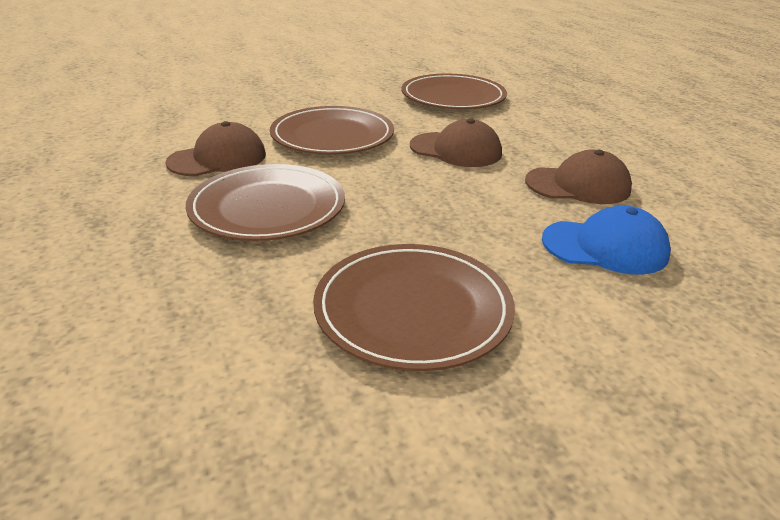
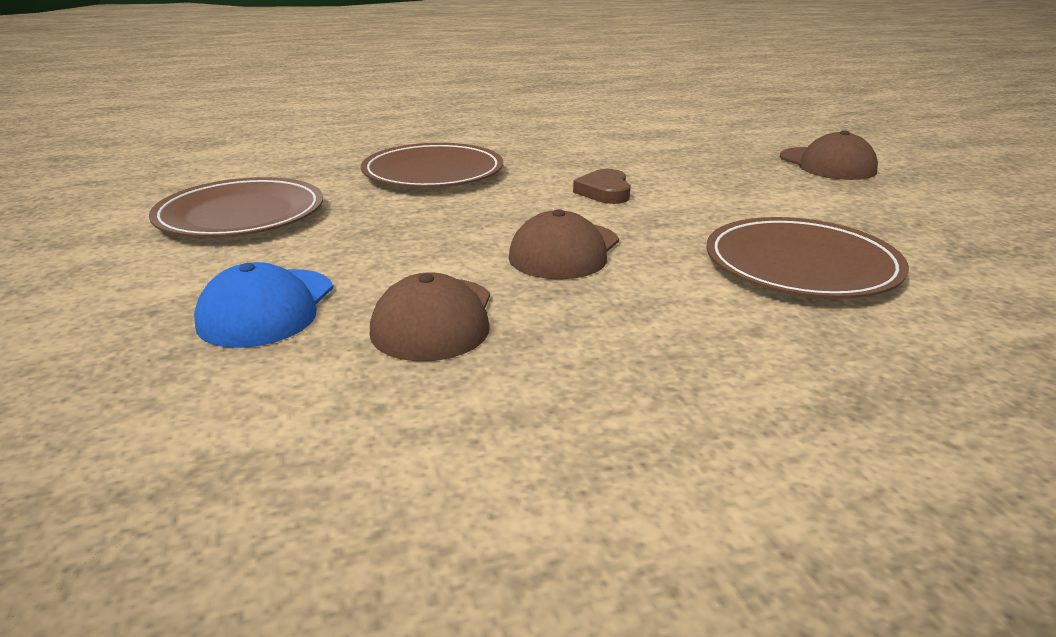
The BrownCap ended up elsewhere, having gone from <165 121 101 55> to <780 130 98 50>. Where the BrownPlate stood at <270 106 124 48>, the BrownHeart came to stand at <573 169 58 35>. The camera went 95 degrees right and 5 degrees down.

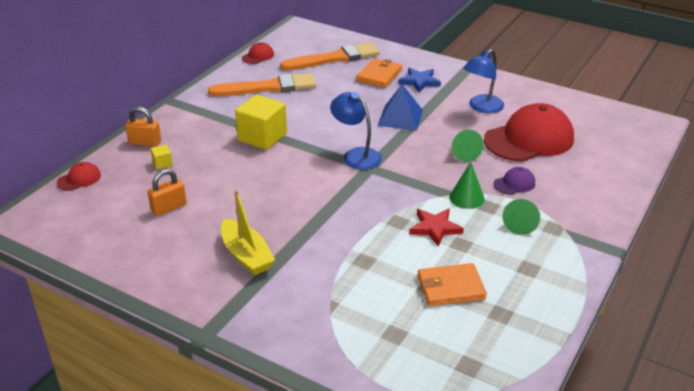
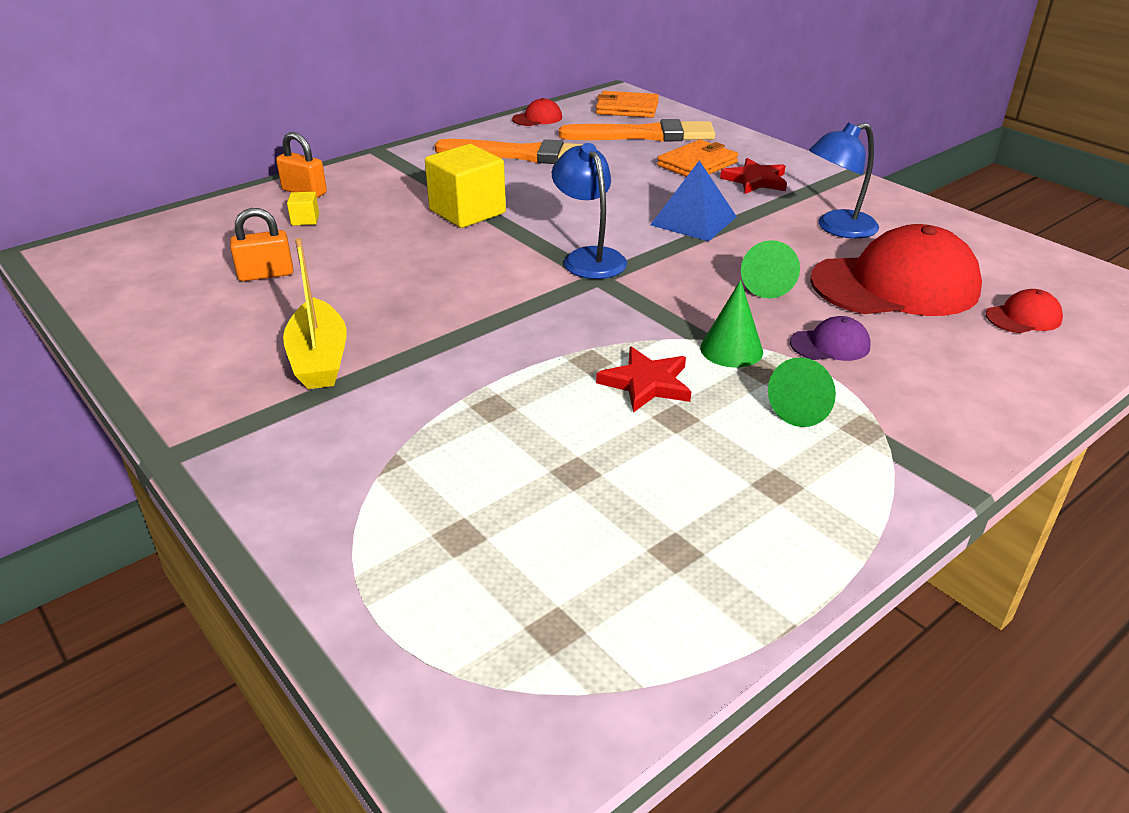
The RedCap ended up elsewhere, having gone from <57 162 44 29> to <986 289 77 44>. The OrangeWallet ended up elsewhere, having gone from <418 263 69 43> to <596 91 63 27>. What was the BlueStar at <399 68 42 25> turned into the RedStar at <720 158 67 36>. The camera went 20 degrees right and 0 degrees up.

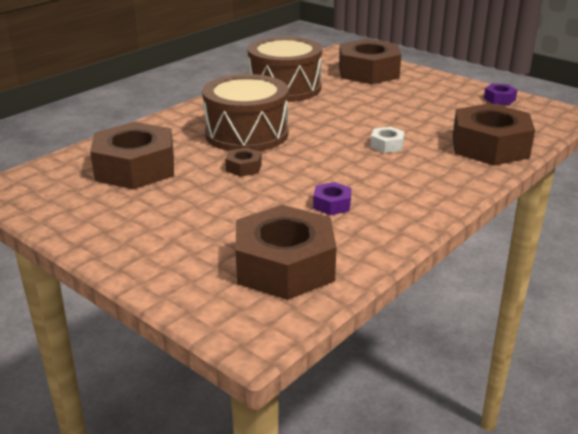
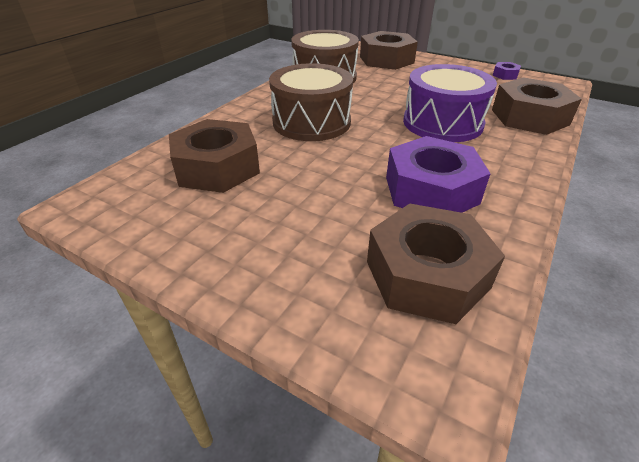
The second view lost the BrownNut at <225 147 37 30>. Where the WhiteNut stood at <370 127 35 26>, the PurpleDrum came to stand at <403 64 94 78>. The size of the PurpleNut at <313 182 39 33> changed by a factor of 2.32. The camera went 10 degrees left and 10 degrees up.

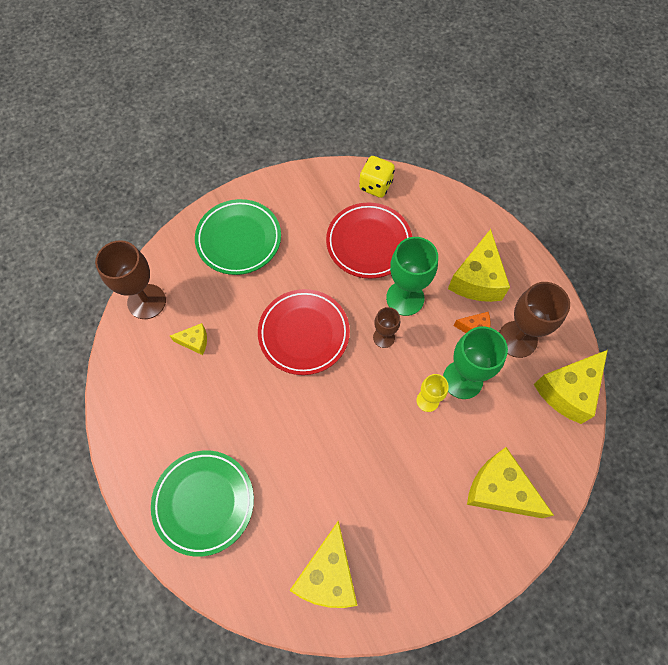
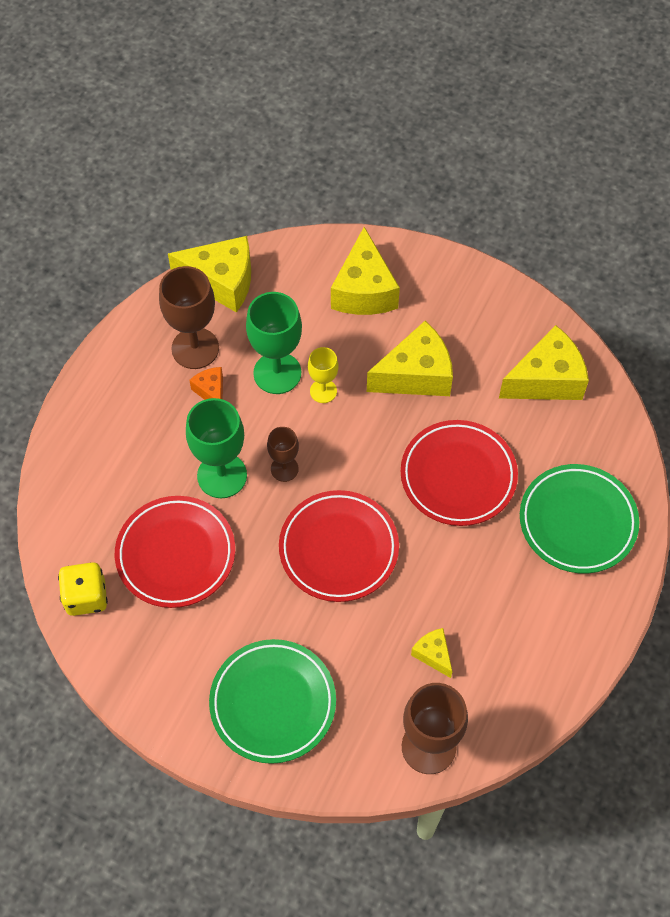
The second view gained the RedPlate at <401 420 117 106>. The YellowCheese ended up elsewhere, having gone from <448 229 62 73> to <367 321 86 75>. The camera went 125 degrees left and 5 degrees down.

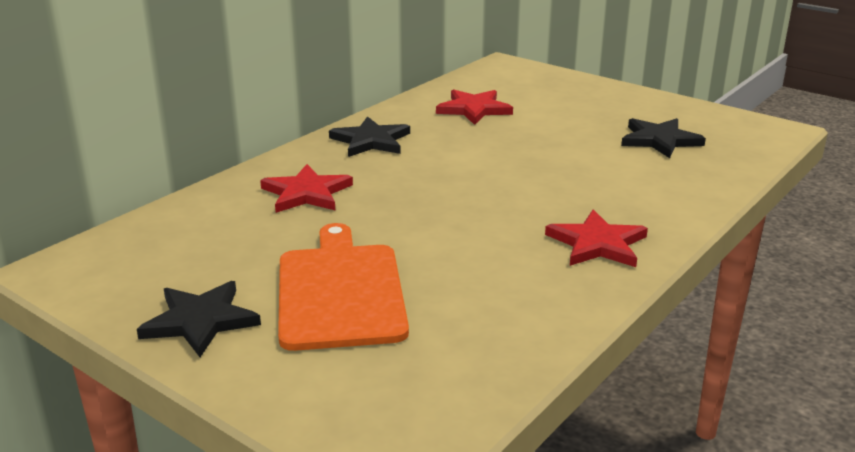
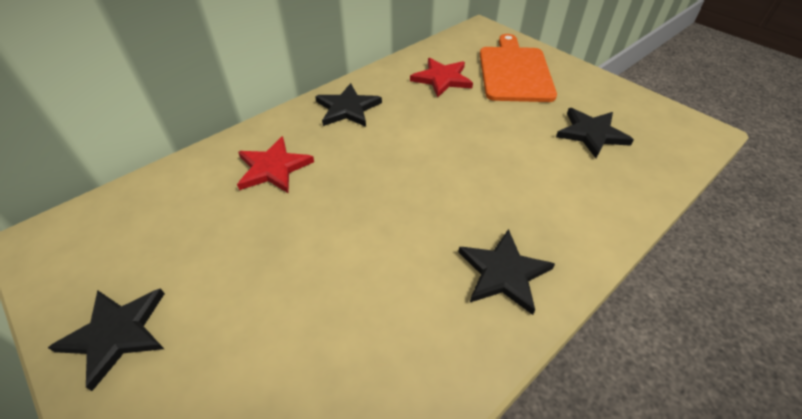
The OrangeCuttingBoard ended up elsewhere, having gone from <278 223 131 128> to <480 34 77 68>. What was the RedStar at <545 209 103 58> turned into the BlackStar at <458 229 97 86>. The camera went 10 degrees right and 20 degrees up.

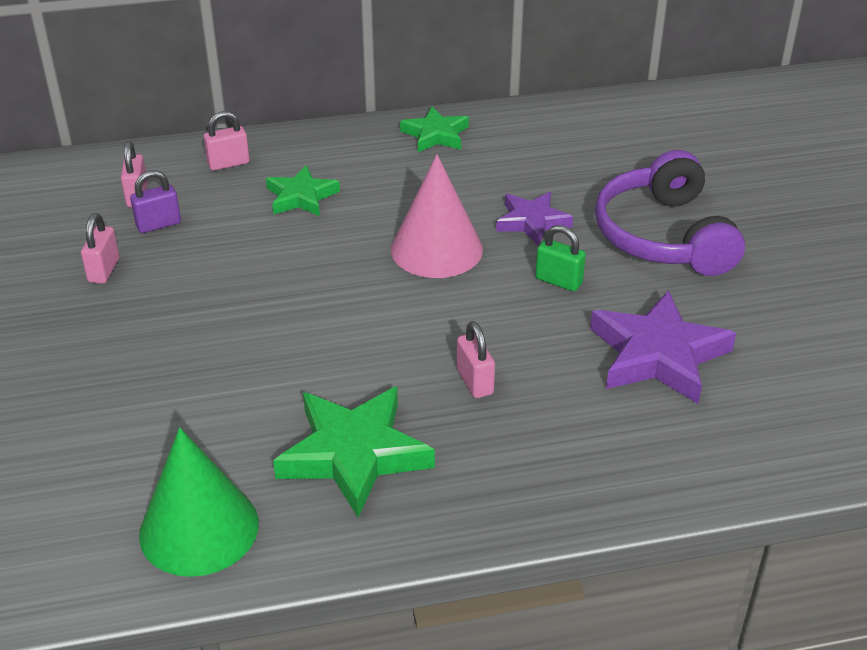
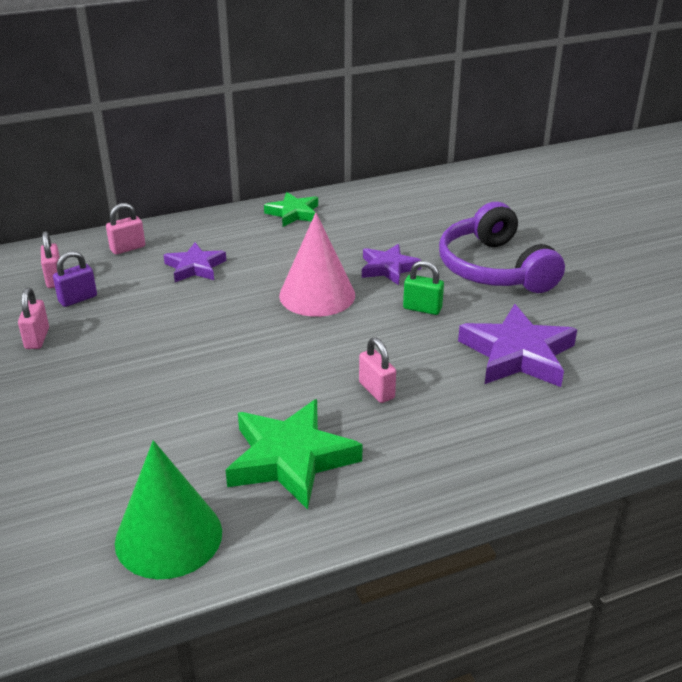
What was the GreenStar at <266 165 74 51> turned into the PurpleStar at <164 242 62 40>. The camera went 10 degrees left and 5 degrees down.

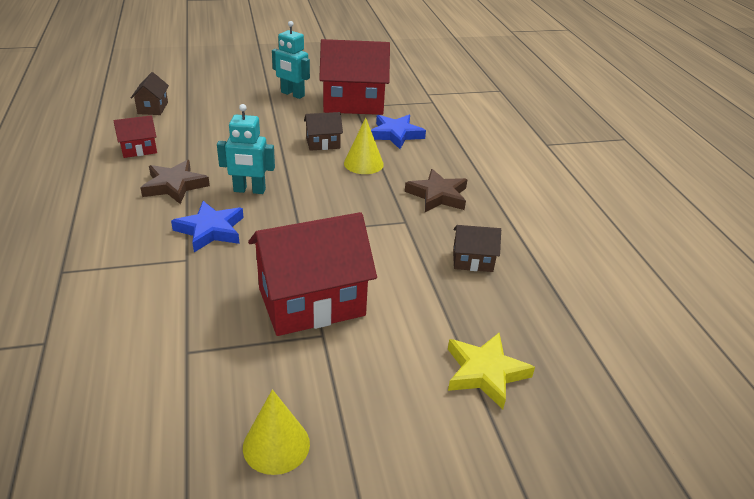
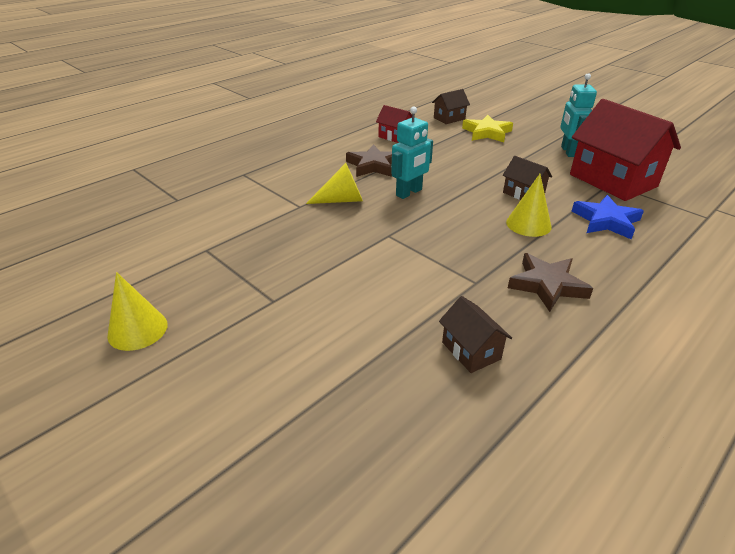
The second view lost the RedHouse at <248 212 129 124>. The YellowStar ended up elsewhere, having gone from <448 333 87 76> to <462 115 51 27>. Where the BlueStar stood at <171 201 73 51>, the YellowCone came to stand at <306 163 57 41>. The TurquoiseRobot at <217 104 58 90> ended up facing another way, 105 degrees counterclockwise from before. The camera went 60 degrees right and 0 degrees up.

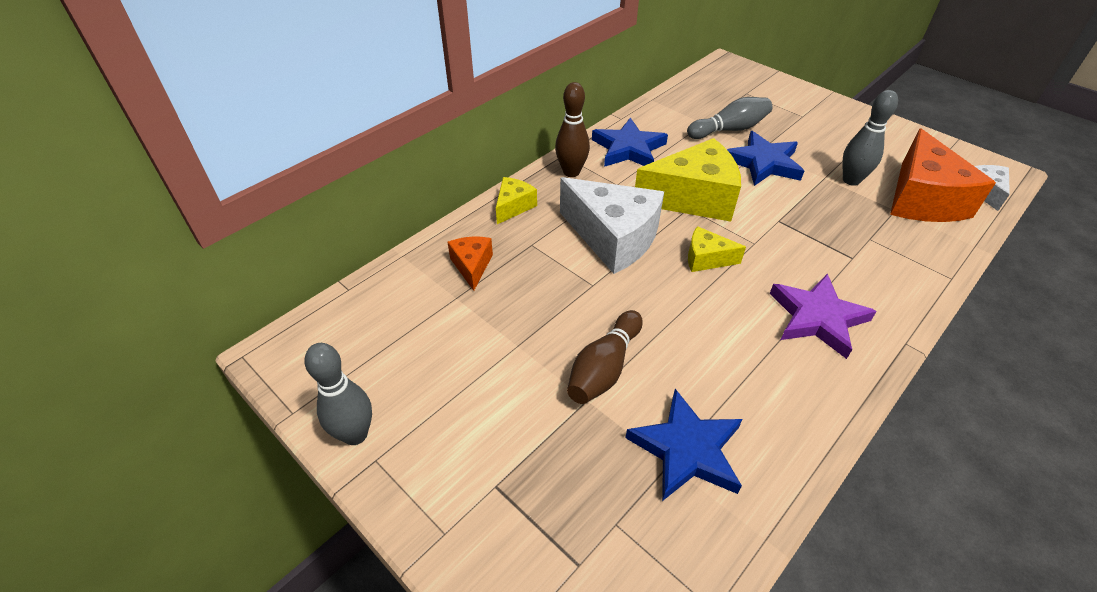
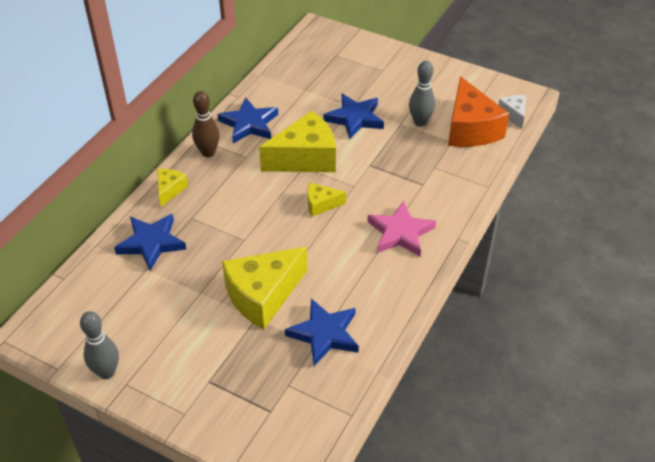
The second view lost the WhiteCheese at <560 177 104 97>. The second view lost the GreyBowlingPin at <687 97 85 42>. Where the OrangeCheese stood at <448 236 45 55>, the BlueStar came to stand at <114 214 72 57>. Where the BrownBowlingPin stood at <567 310 76 94>, the YellowCheese came to stand at <222 247 85 82>. What was the PurpleStar at <770 274 107 85> turned into the PinkStar at <367 200 69 57>. The camera went 15 degrees left and 0 degrees up.

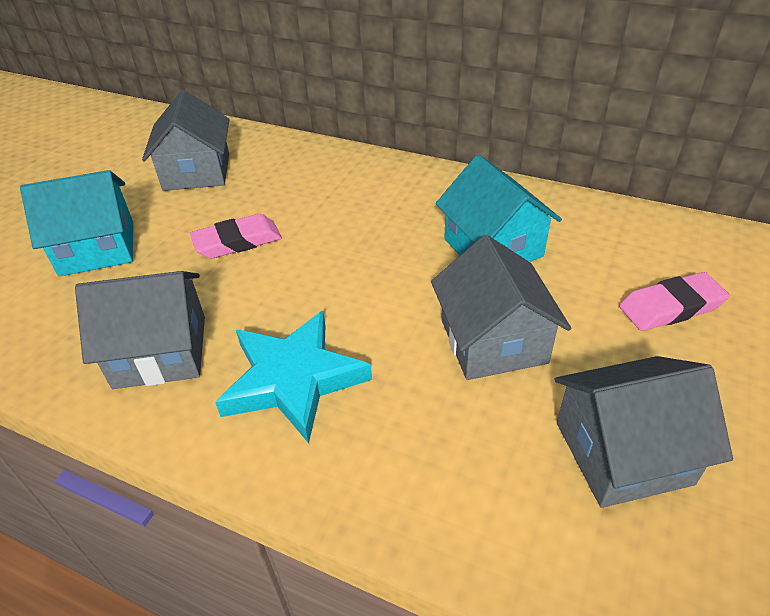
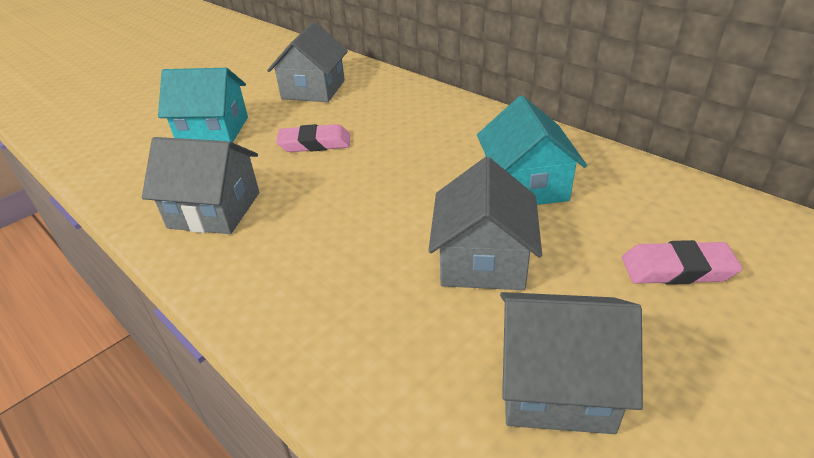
The second view lost the TurquoiseStar at <215 311 157 132>. The camera went 20 degrees right and 5 degrees down.

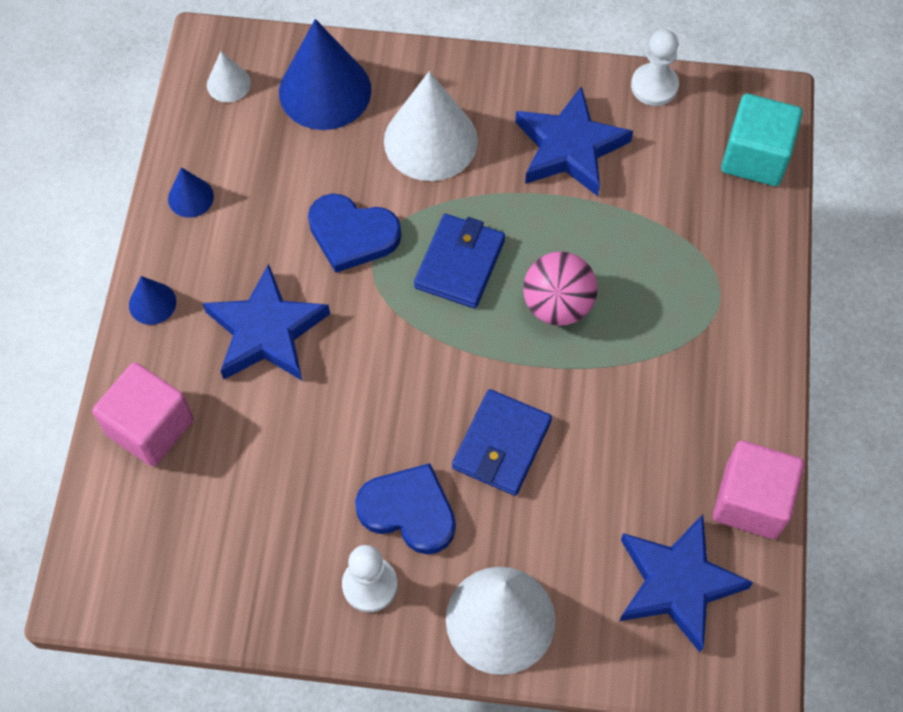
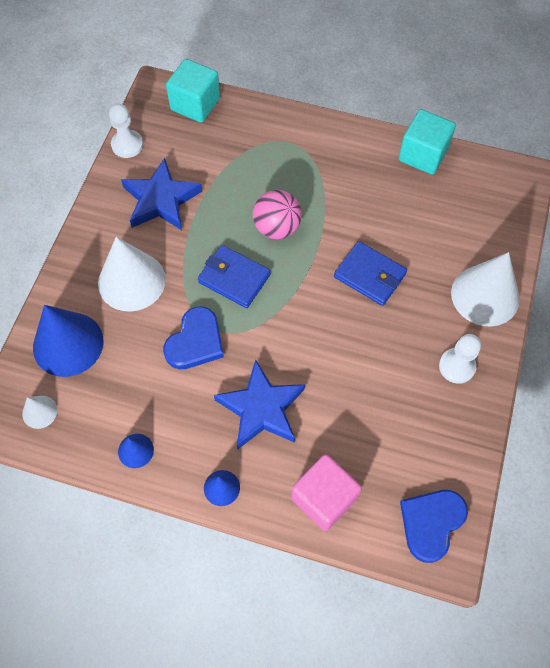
The second view lost the BlueStar at <619 514 134 138>. The BlueHeart ended up elsewhere, having gone from <355 463 101 91> to <400 490 68 73>. What was the PinkCube at <713 440 91 99> turned into the TurquoiseCube at <399 109 57 66>. The camera went 80 degrees left and 0 degrees up.

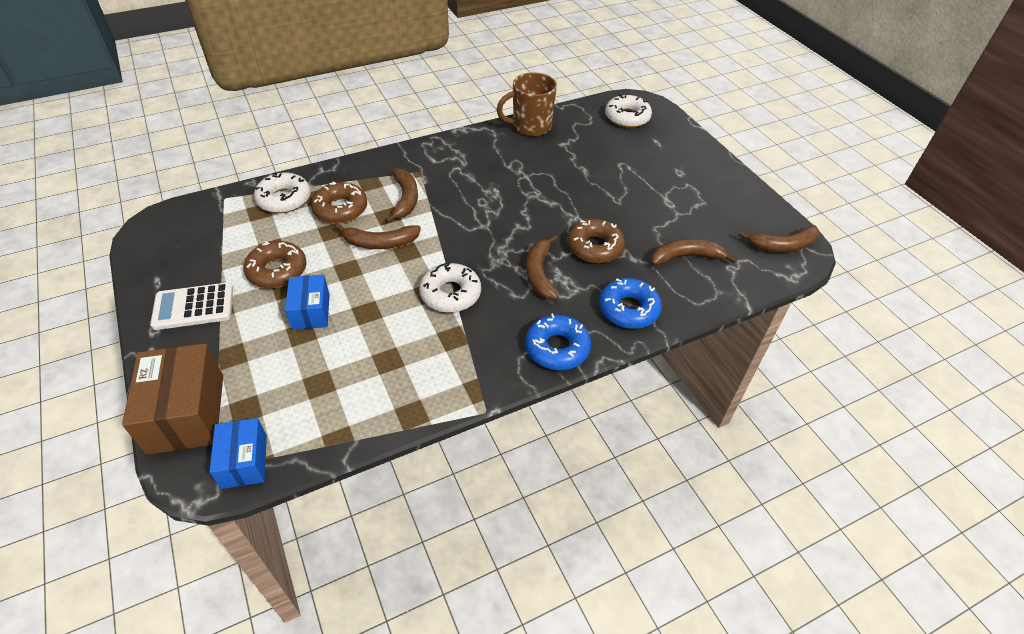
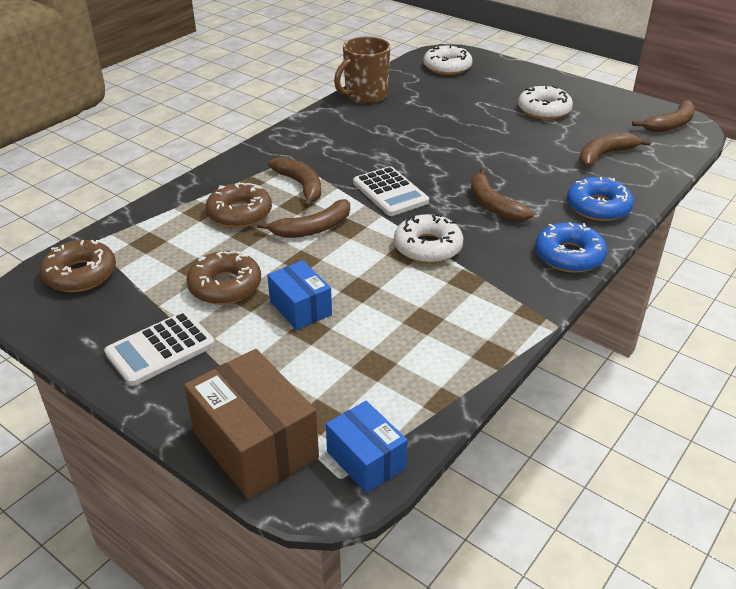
The second view gained the WhiteCalculator at <353 166 76 50>. The WhiteDonut ended up elsewhere, having gone from <254 172 57 41> to <518 85 55 35>. The BrownDonut ended up elsewhere, having gone from <567 219 58 44> to <40 240 76 52>. The camera went 25 degrees left and 10 degrees down.

